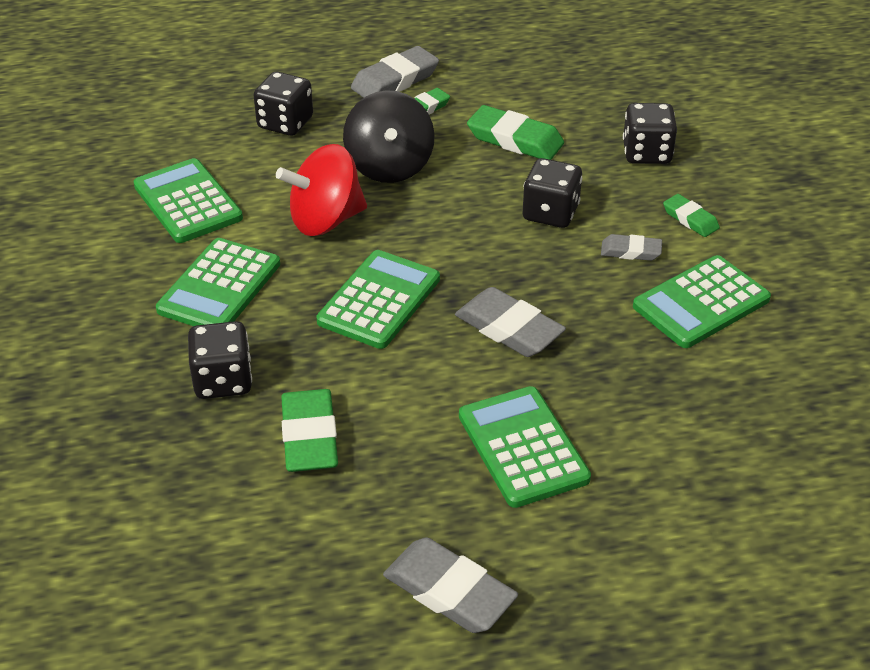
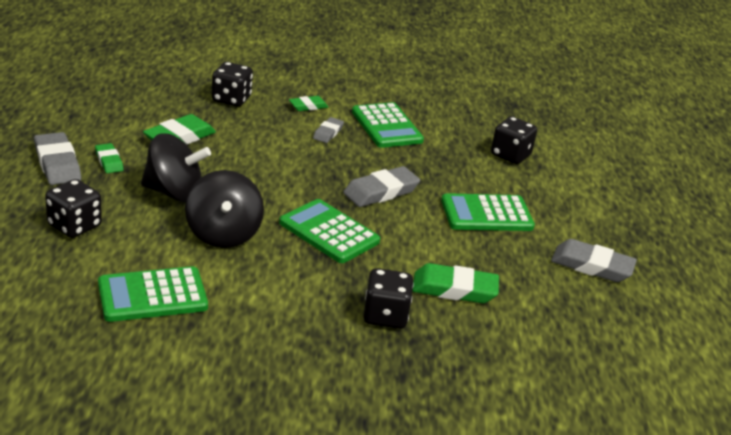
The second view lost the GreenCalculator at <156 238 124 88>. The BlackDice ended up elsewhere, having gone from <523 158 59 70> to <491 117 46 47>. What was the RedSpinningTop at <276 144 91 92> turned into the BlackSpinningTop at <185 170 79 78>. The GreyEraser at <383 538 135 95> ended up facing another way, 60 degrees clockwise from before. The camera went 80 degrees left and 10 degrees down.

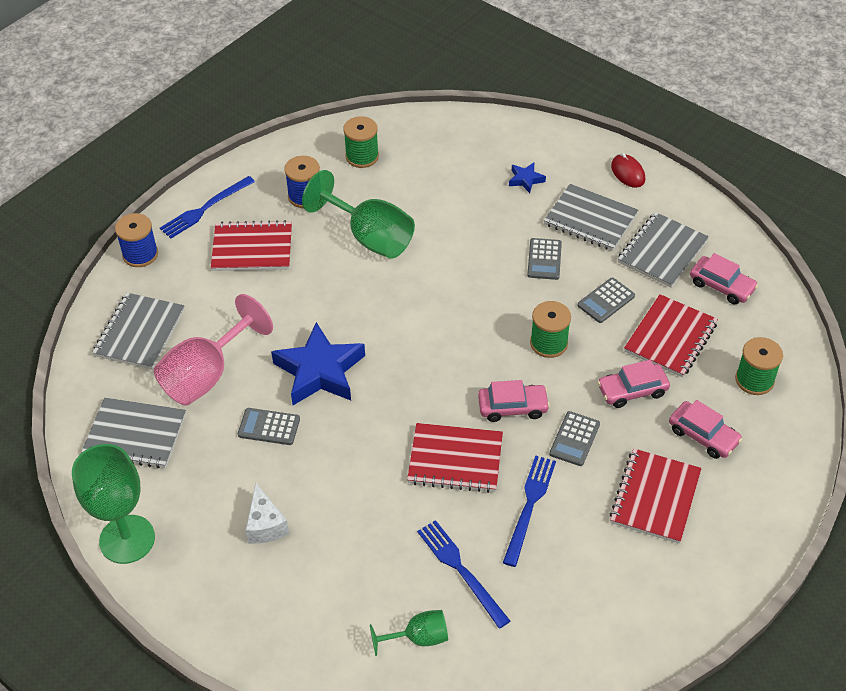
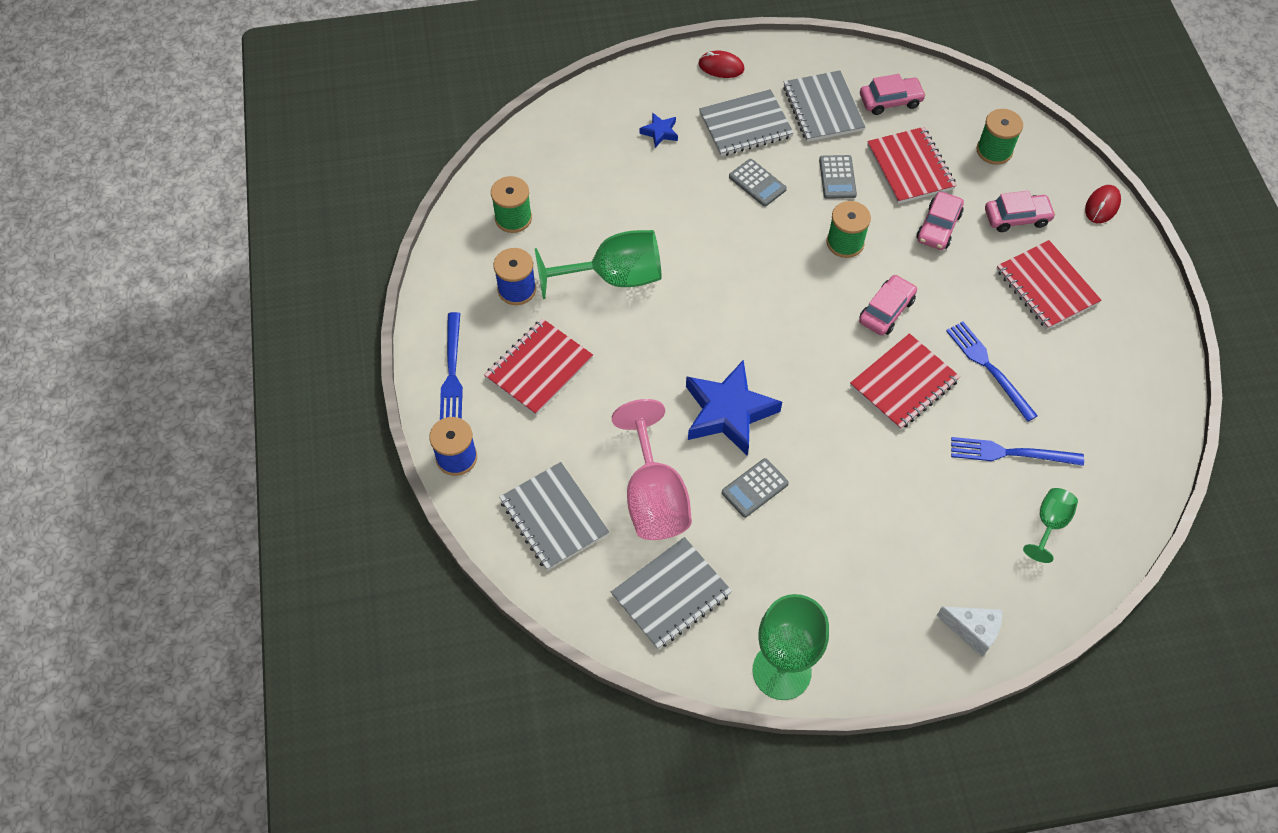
The second view lost the GreyCalculator at <549 411 51 55>. The second view gained the RedMouse at <1085 185 36 38>. The WhiteCheese ended up elsewhere, having gone from <245 483 44 61> to <937 607 65 50>. The camera went 50 degrees left and 10 degrees up.

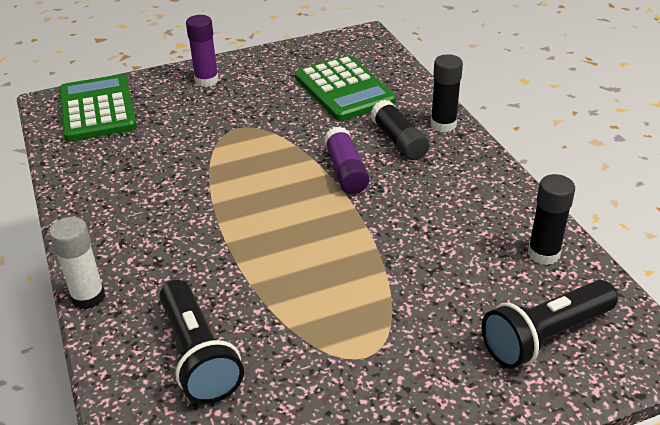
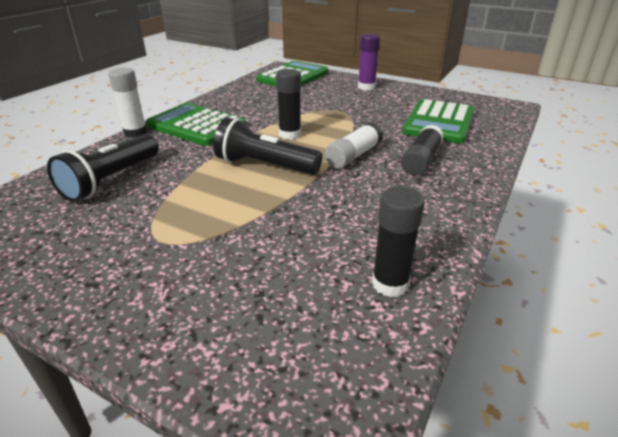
The second view gained the GreenCalculator at <146 103 100 43>. The BlackGlueStick ended up elsewhere, having gone from <431 54 32 78> to <276 69 25 71>. The BlackFlashlight ended up elsewhere, having gone from <481 280 137 89> to <213 117 109 58>. What was the PurpleGlueStick at <324 126 45 68> turned into the WhiteGlueStick at <325 122 58 47>. The camera went 50 degrees right and 5 degrees down.

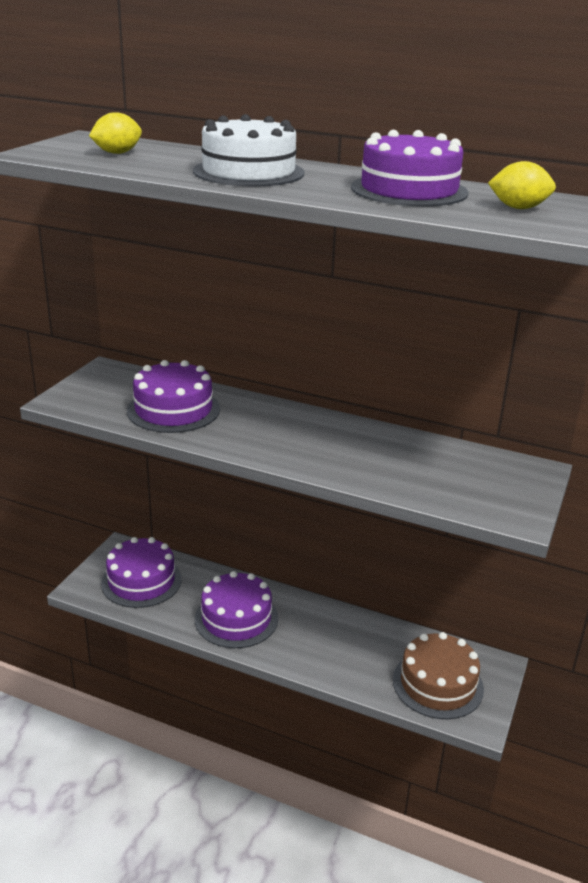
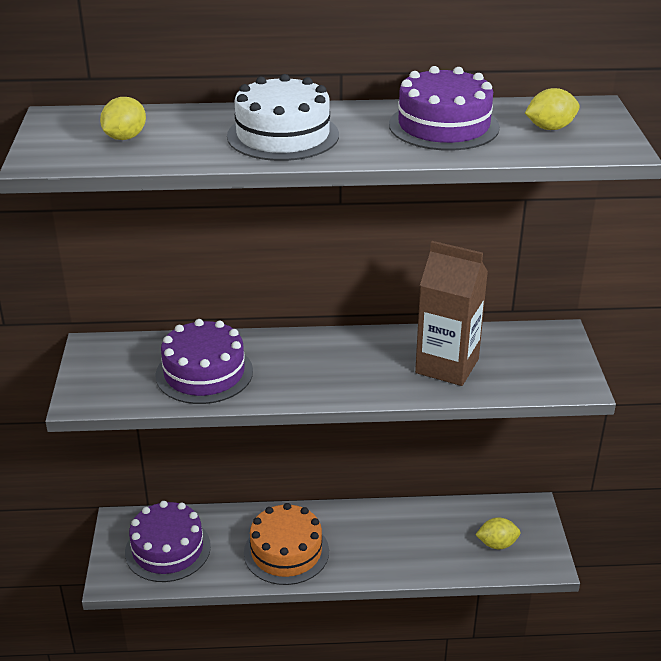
The second view gained the BrownCarton at <415 241 73 145>. Where the BrownCake stood at <393 632 91 87>, the YellowLemon came to stand at <475 517 45 32>. What was the PurpleCake at <195 571 83 77> turned into the OrangeCake at <244 503 85 82>. The camera went 25 degrees left and 5 degrees up.

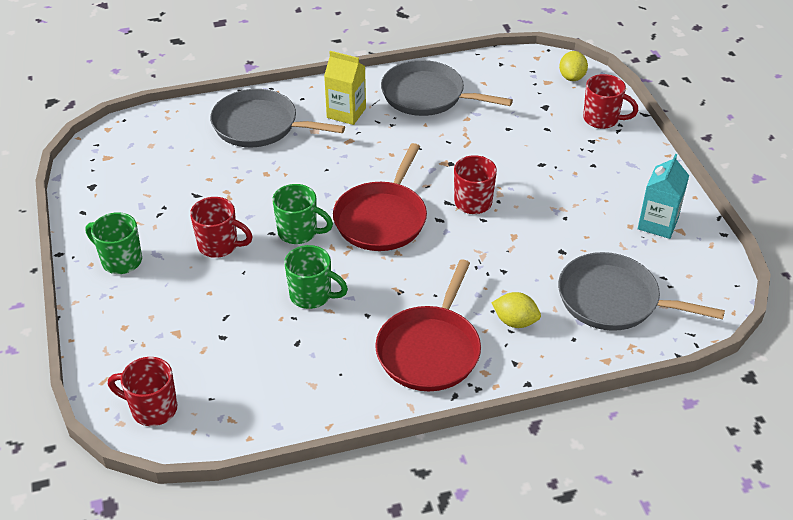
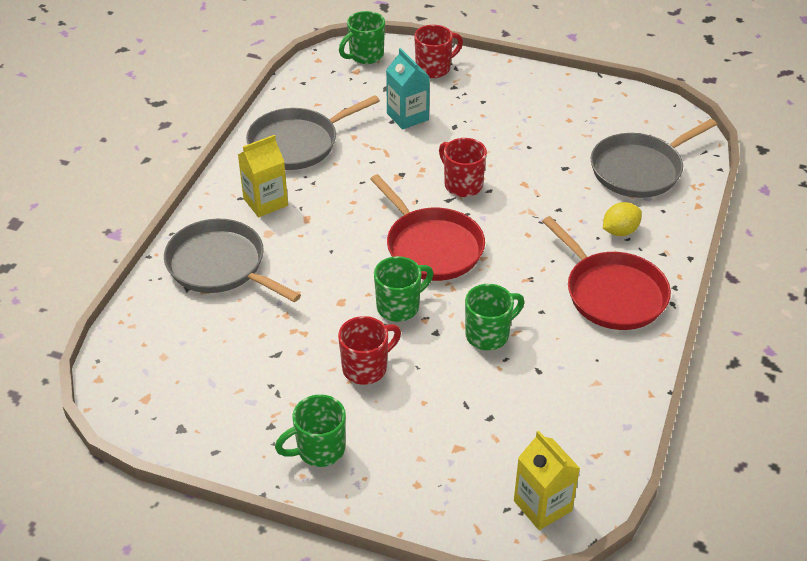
The TurquoiseCarton ended up elsewhere, having gone from <638 154 51 85> to <386 48 44 82>. Where the RedMug stood at <108 357 69 69>, the YellowCarton came to stand at <514 431 66 99>. Where the YellowLemon stood at <559 51 29 30>, the GreenMug came to stand at <339 11 46 53>. The GreyPan at <210 89 135 58> ended up facing another way, 75 degrees clockwise from before. The camera went 55 degrees left and 0 degrees up.

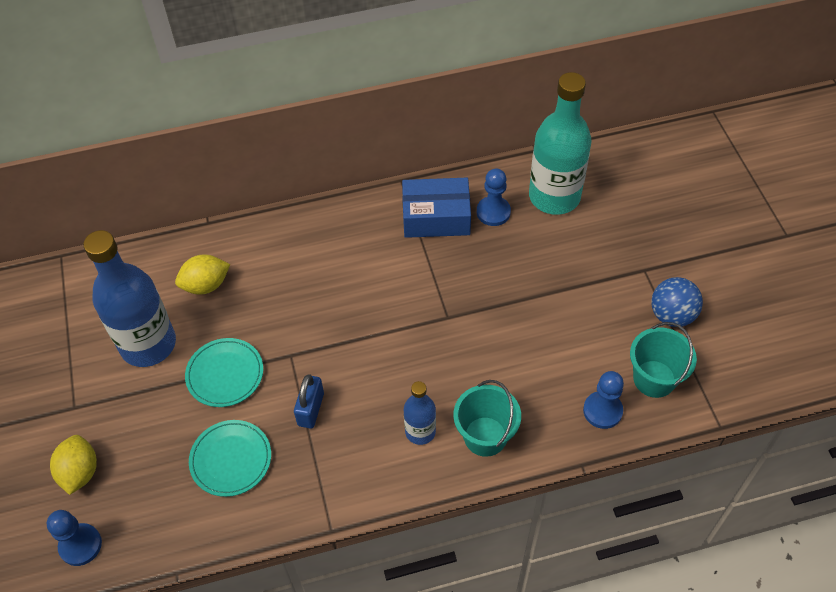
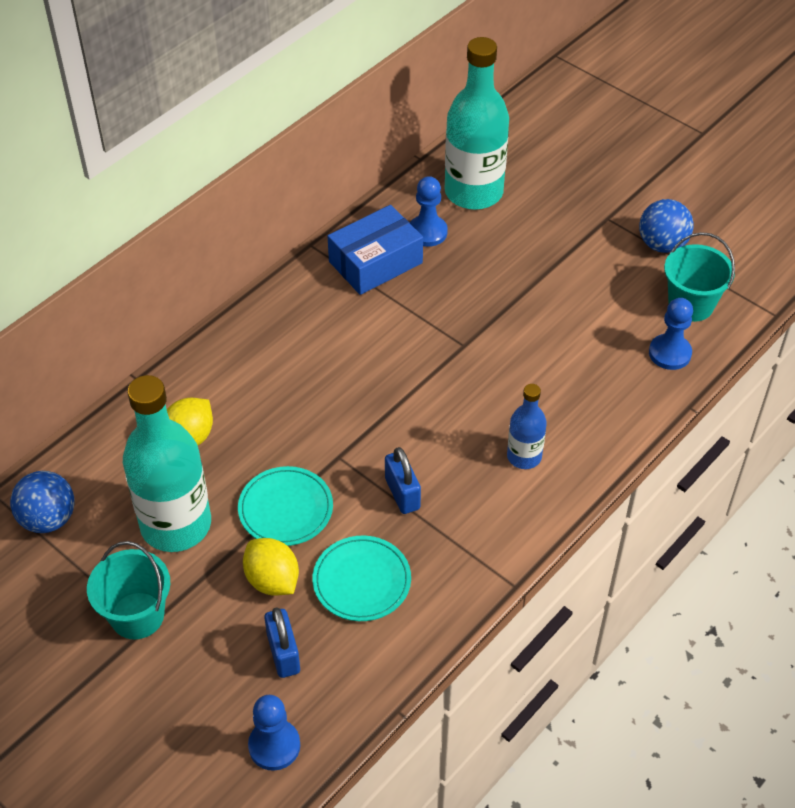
The second view gained the BlueBall at <10 471 65 62>. The second view gained the BluePadlock at <264 607 36 71>. The YellowLemon ended up elsewhere, having gone from <50 435 47 60> to <243 538 56 58>. The TurquoiseBucket ended up elsewhere, having gone from <453 380 68 77> to <87 541 83 98>. What was the BlueBottle at <83 230 93 137> turned into the TurquoiseBottle at <123 375 88 177>. The camera went 35 degrees left and 5 degrees down.

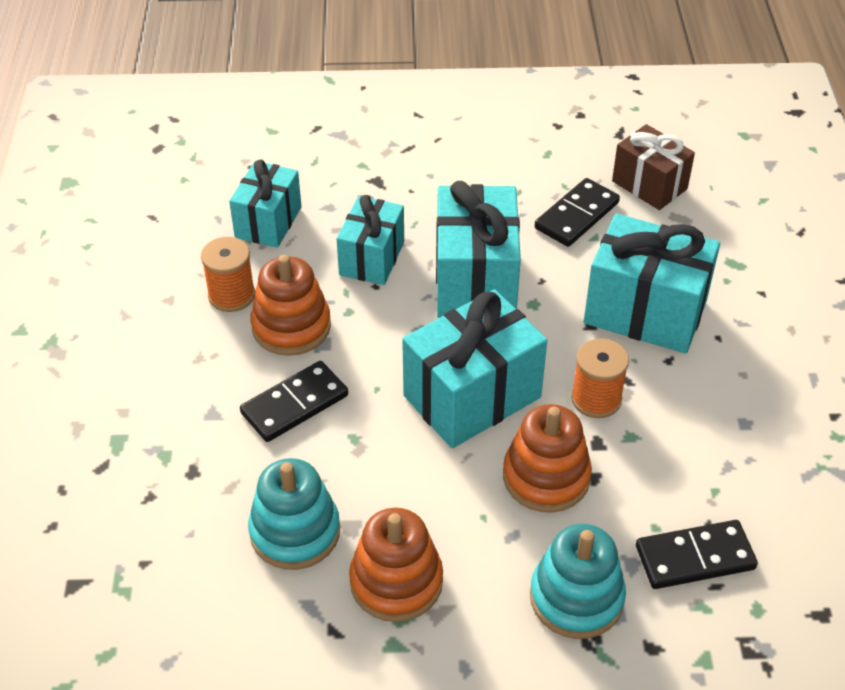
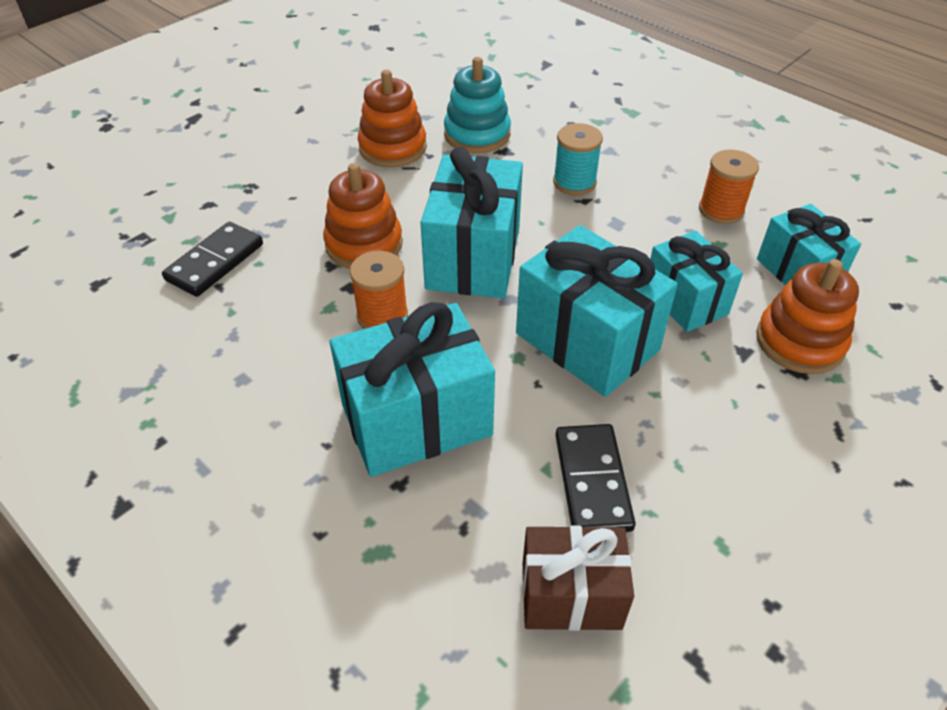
The second view lost the TurquoiseStackingToy at <530 524 96 115>. The OrangeStackingToy ended up elsewhere, having gone from <250 255 81 101> to <756 259 103 115>. Where the BlackDomino stood at <240 361 108 81>, the TurquoiseSpool came to stand at <553 123 50 72>. The camera went 135 degrees right and 0 degrees up.

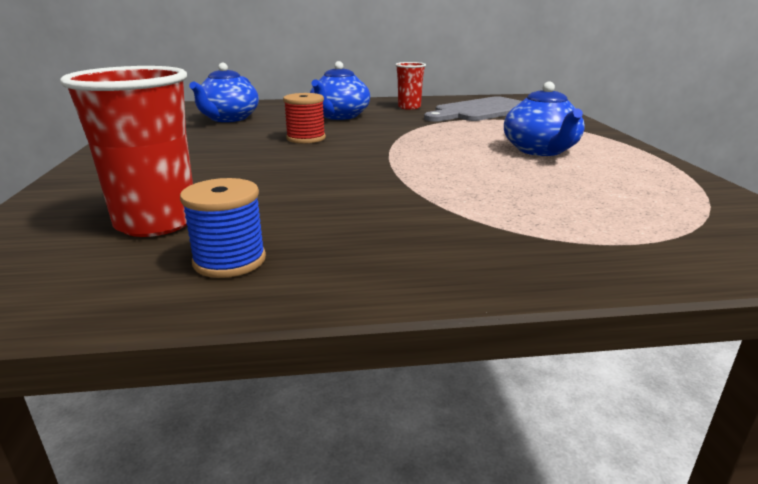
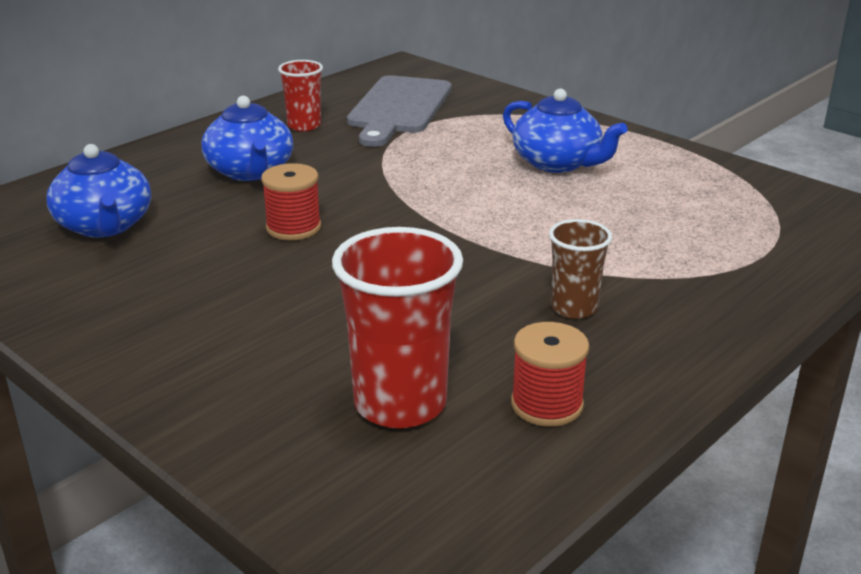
The second view gained the BrownCup at <549 219 63 100>. What was the BlueSpool at <180 178 86 100> turned into the RedSpool at <511 322 78 105>. The camera went 40 degrees left and 5 degrees up.

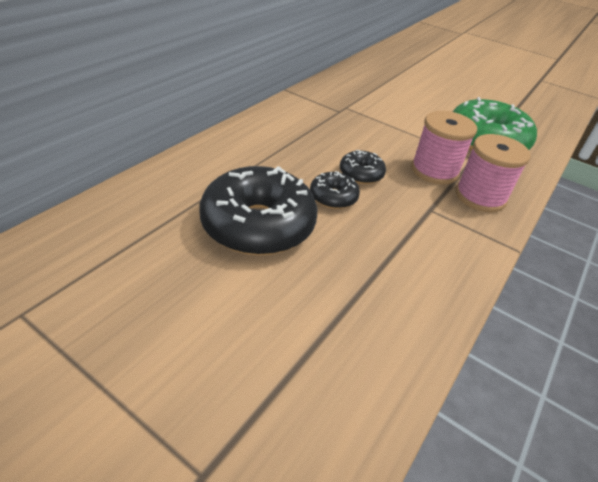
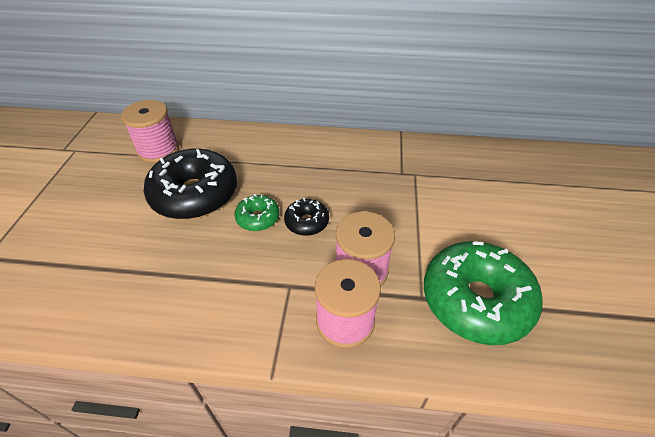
The second view gained the PinkSpool at <121 100 58 63>. What was the BlackDonut at <310 171 50 38> turned into the GreenDonut at <234 194 46 37>. The camera went 65 degrees right and 5 degrees up.

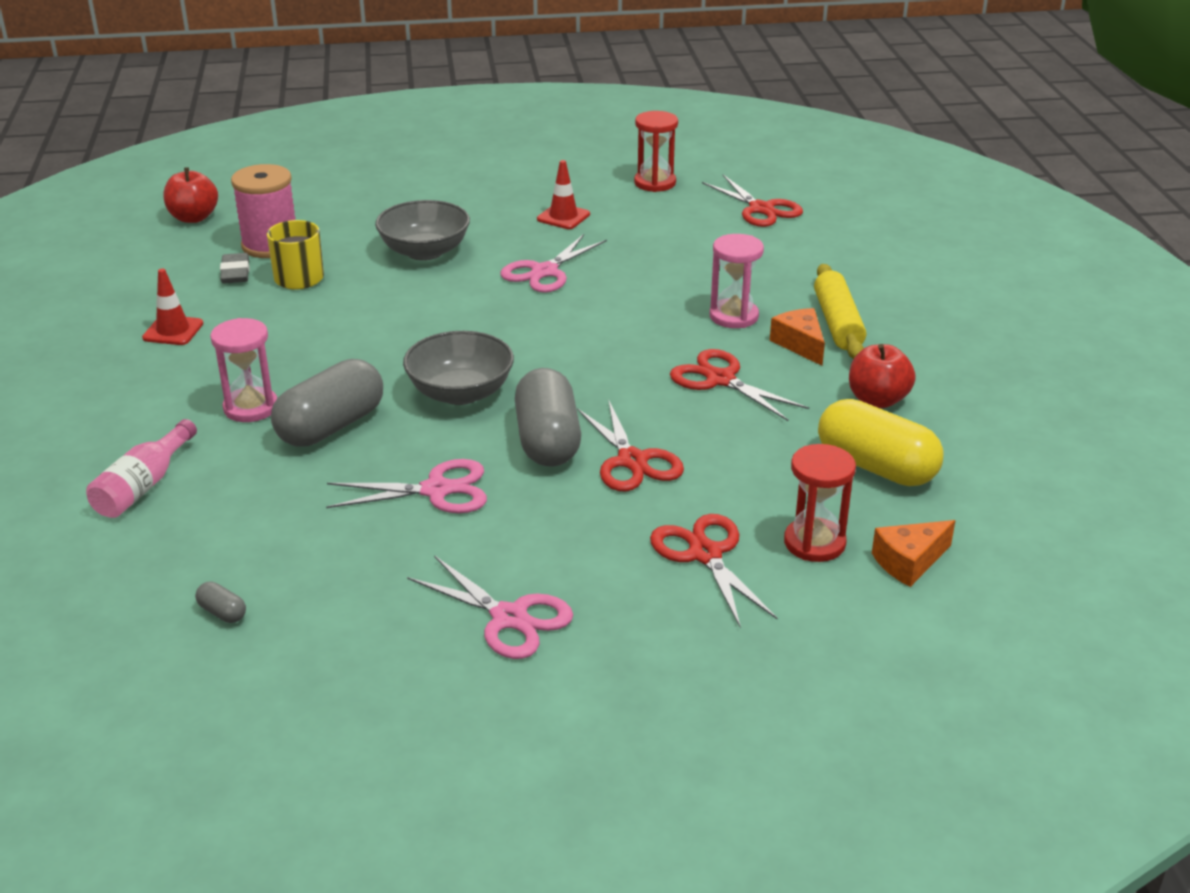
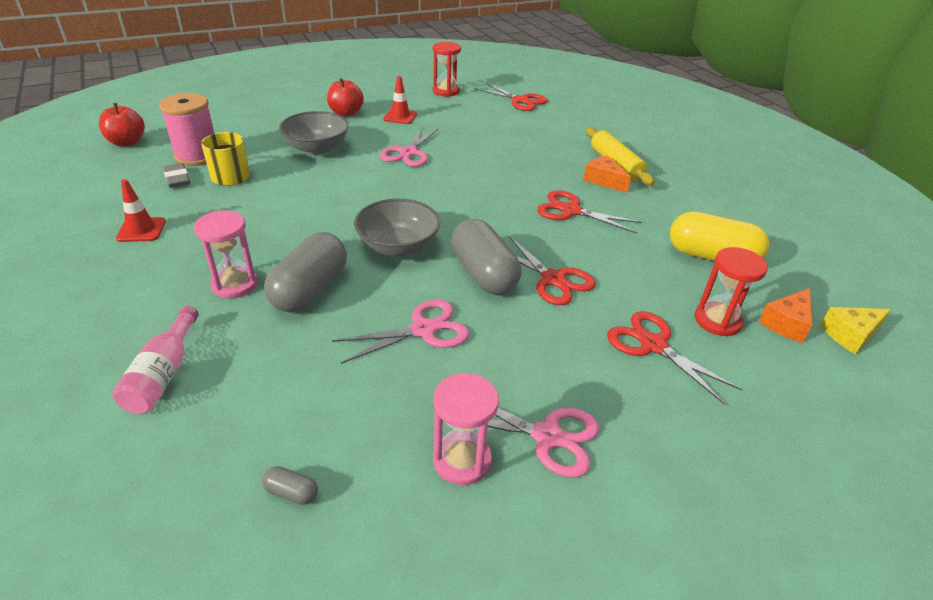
The second view gained the YellowCheese at <820 307 71 47>. The PinkHourglass ended up elsewhere, having gone from <710 234 54 94> to <433 373 66 112>. The RedApple ended up elsewhere, having gone from <849 344 67 64> to <327 78 37 39>. The camera went 20 degrees left and 5 degrees up.

